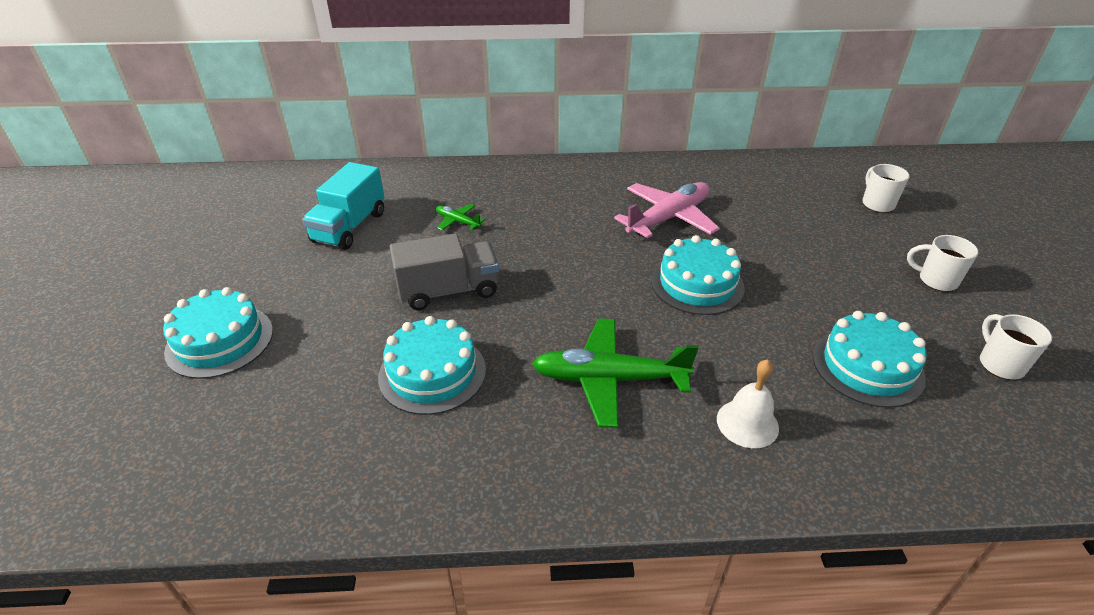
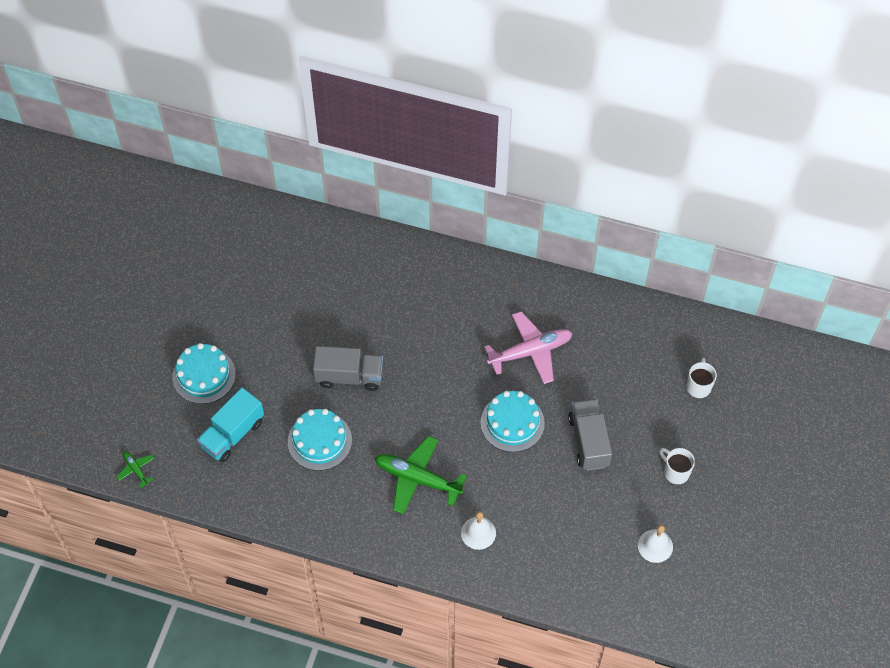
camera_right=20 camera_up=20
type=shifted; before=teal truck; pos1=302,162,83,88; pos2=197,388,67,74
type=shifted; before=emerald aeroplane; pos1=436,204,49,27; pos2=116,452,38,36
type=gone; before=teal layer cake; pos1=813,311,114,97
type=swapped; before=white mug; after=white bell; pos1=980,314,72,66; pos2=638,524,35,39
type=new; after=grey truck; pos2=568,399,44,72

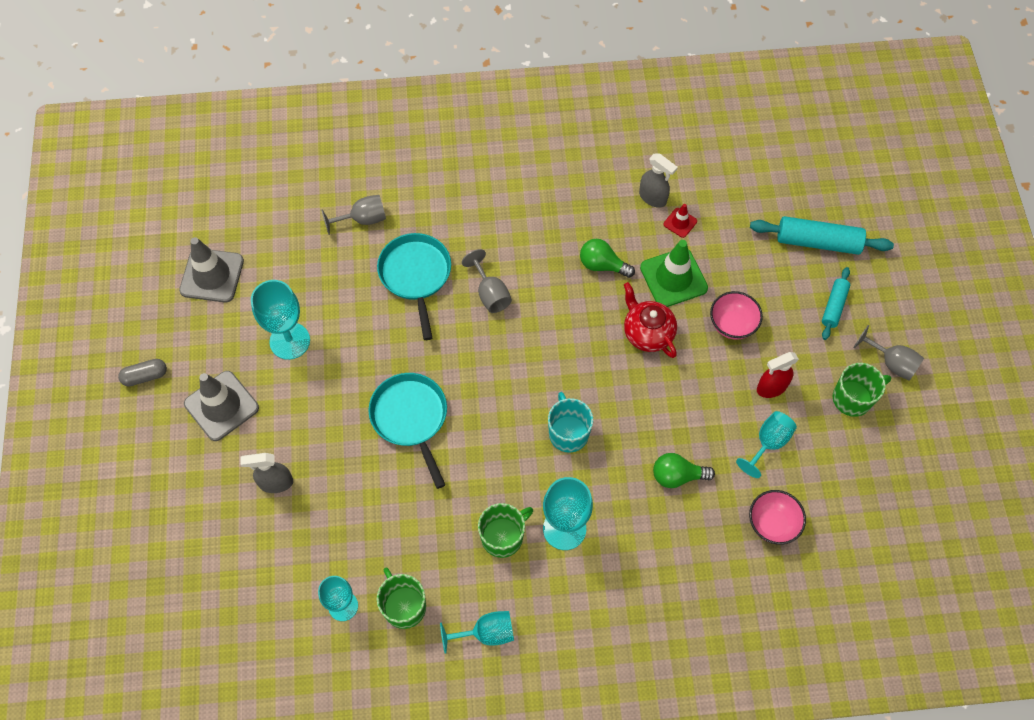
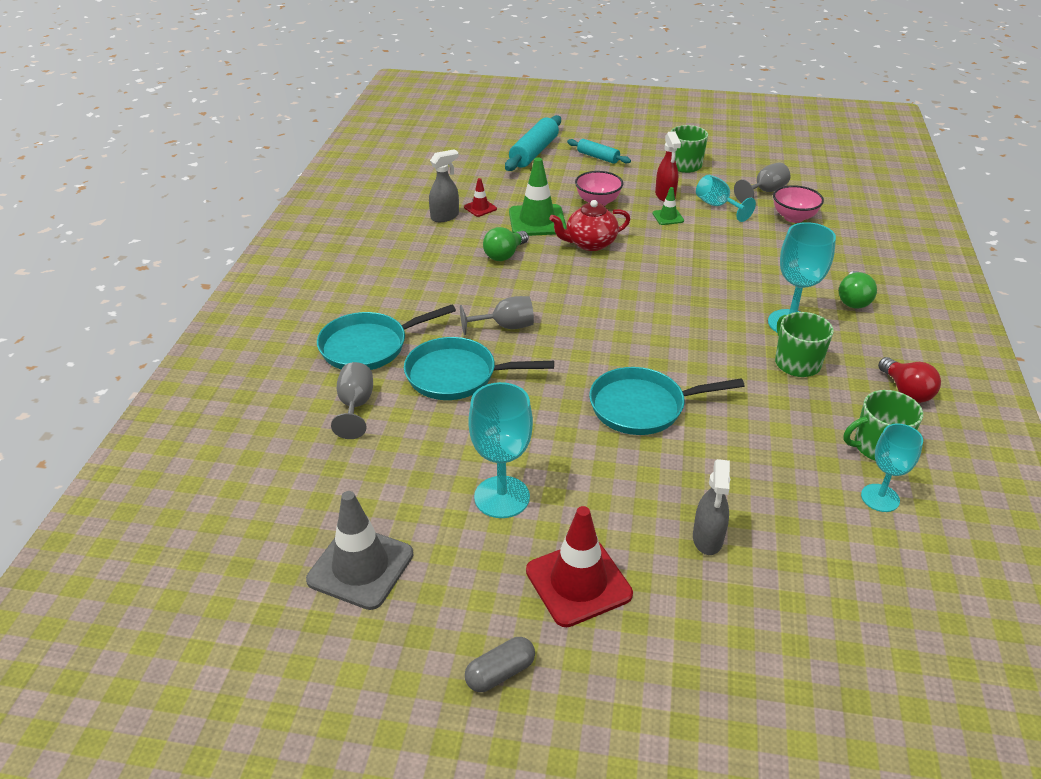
camera_right=-75 camera_up=-25
type=rotated; before=grey capsule; pos1=118,359,49,28; pos2=465,637,70,55; turn=60
type=repainted; before=grey safety cone; after=crimson safety cone; pos1=184,371,75,70; pos2=526,506,107,121
type=swapped; before=teal goblet; after=crimson light bulb; pos1=440,611,74,42; pos2=878,357,63,46
type=gone; before=teal mug; pos1=548,392,45,61
type=shifted; before=emerald light bulb; pos1=653,453,62,35; pos2=839,271,38,38
type=shifted; before=grey goblet; pos1=853,325,71,56; pos2=734,162,56,41
type=new; after=teal skillet; pos2=317,305,139,65
type=new; after=emerald safety cone; pos2=653,187,31,38

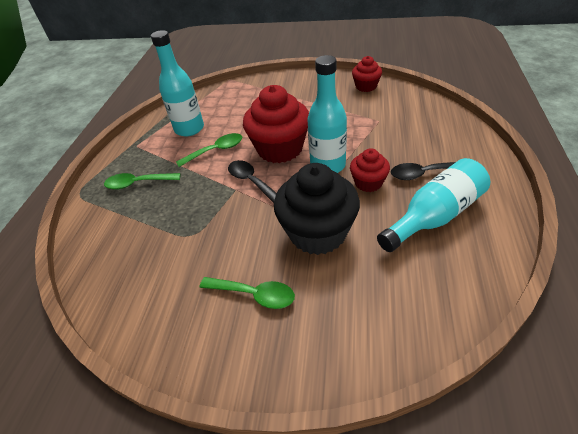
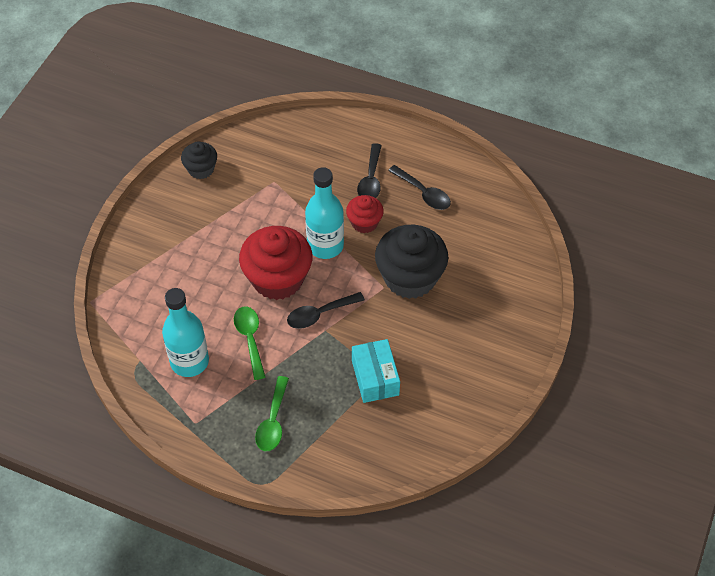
camera_right=-80 camera_up=10
type=gone; before=emerald teaspoon; pos1=200,277,95,32
type=repainted; before=crimson cupcake; after=black cupcake; pos1=352,56,30,36; pos2=181,141,36,38
type=swapped; before=teal drink bottle; after=black teaspoon; pos1=377,158,113,94; pos2=388,165,63,45
type=new; after=teal parcel; pos2=352,339,48,64

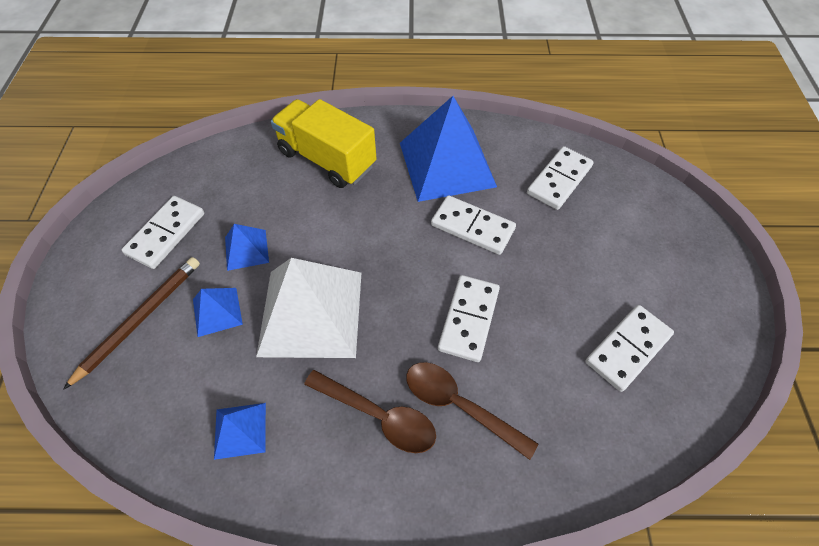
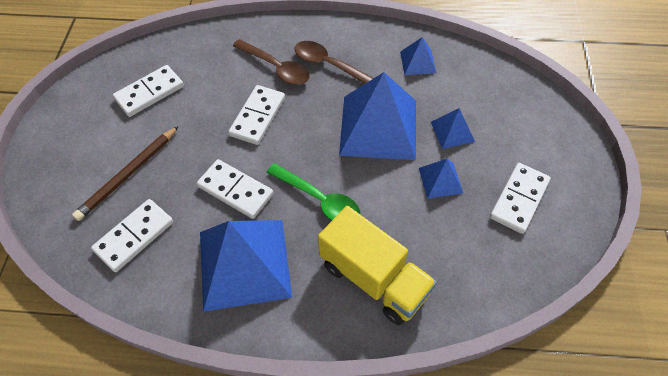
camera_right=-175 camera_up=0
type=shifted; before=russet wooden pencil; pos1=63,257,137,133; pos2=72,126,106,95
type=repainted; before=white pyramid; after=royal blue pyramid; pos1=256,258,105,100; pos2=339,72,77,88
type=new; after=emerald teaspoon; pos2=267,163,93,57

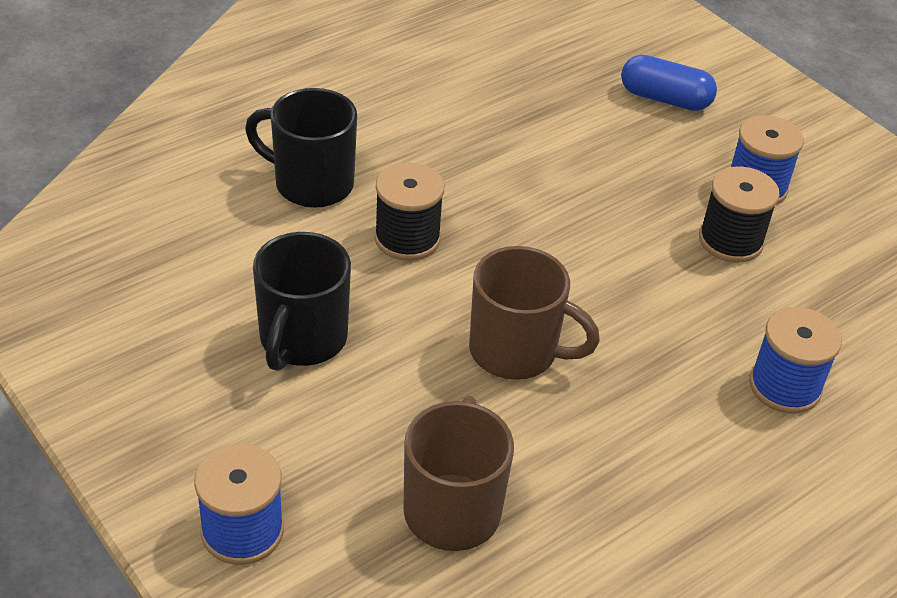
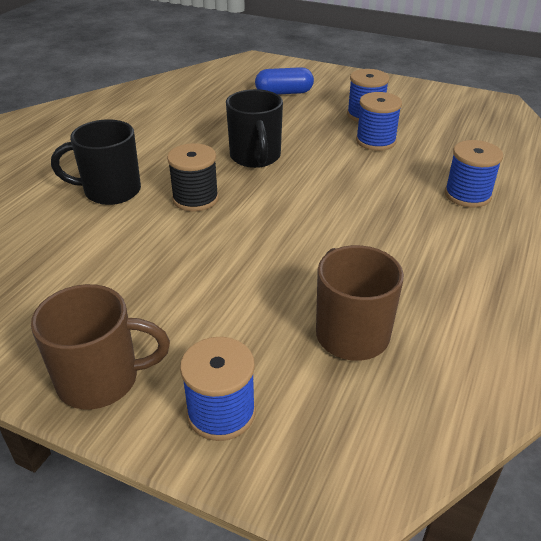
camera_right=-25 camera_up=-5
type=shifted; before=black mug; pos1=253,232,98,139; pos2=226,89,57,79
type=shifted; before=russet mug; pos1=469,246,131,134; pos2=31,284,139,125
type=repainted; before=black bobbin; after=royal blue bobbin; pos1=699,166,80,97; pos2=356,92,46,59

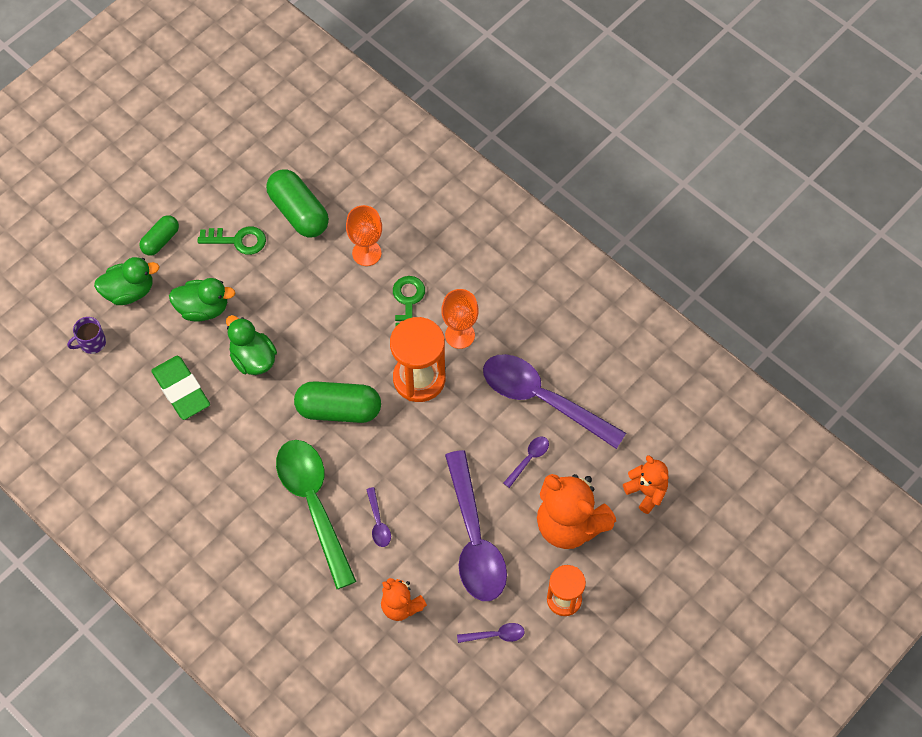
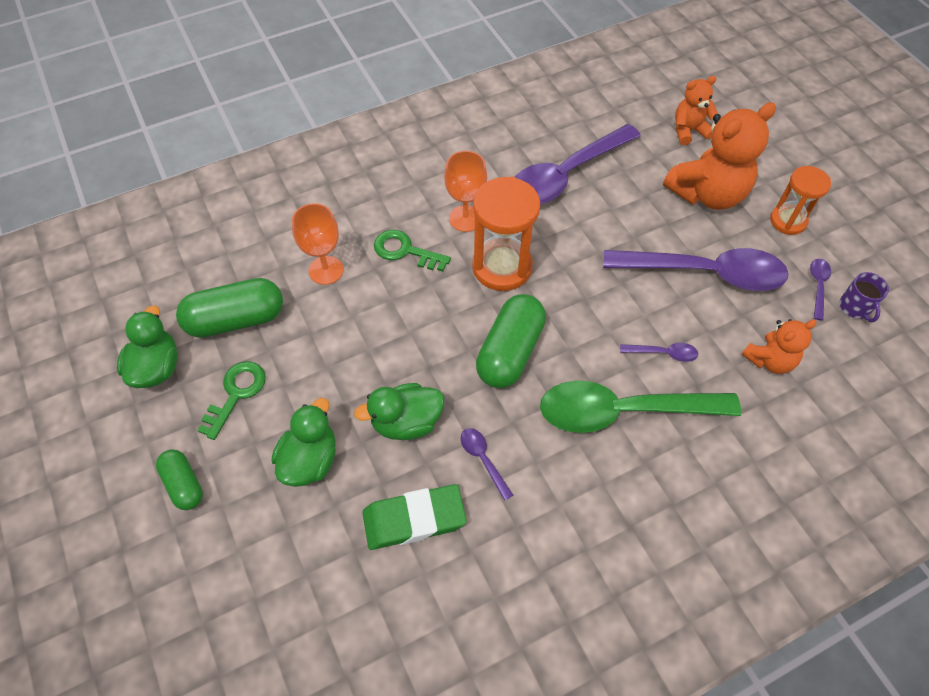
camera_right=-70 camera_up=-5
type=shifted; before=violet mug; pos1=67,317,39,37; pos2=839,272,50,50
type=shifted; before=emerald toy duck; pos1=94,257,66,48; pos2=117,305,61,83
type=shifted; before=violet teaspoon; pos1=504,437,45,51; pos2=461,428,53,73

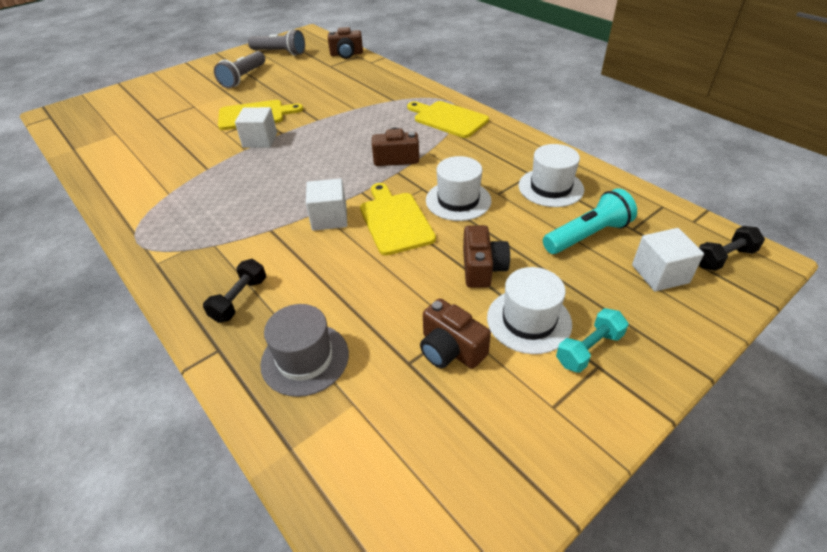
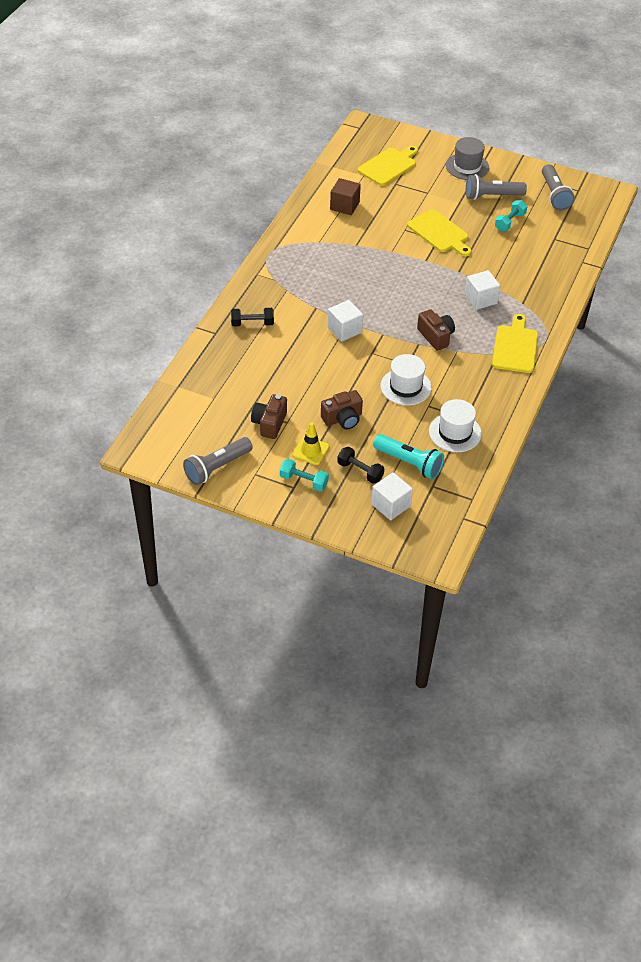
camera_right=60 camera_up=5
type=shifted; before=white solid cube; pos1=235,107,42,41; pos2=465,270,35,40
type=shifted; before=grey tall hat; pos1=260,304,89,93; pos2=446,137,43,43
type=gone; before=russet compact camera; pos1=328,27,35,32
type=shifted; before=bright yellow bread board; pos1=360,183,76,73; pos2=358,146,60,40
type=swapped; before=white tall hat; after=bright yellow safety cone; pos1=487,267,85,87; pos2=292,422,38,43
type=shifted; before=black free weight; pos1=699,226,66,45; pos2=337,447,47,37
type=new; after=grey torch; pos2=183,437,70,48
type=new; after=russet solid cube; pos2=330,178,31,37
type=new; after=teal free weight; pos2=495,200,32,31

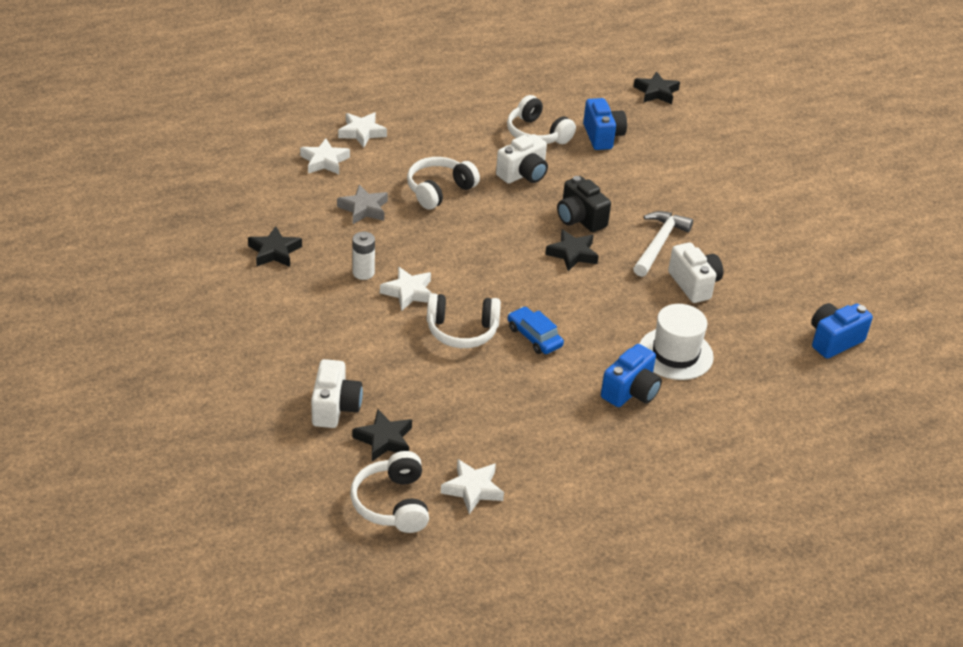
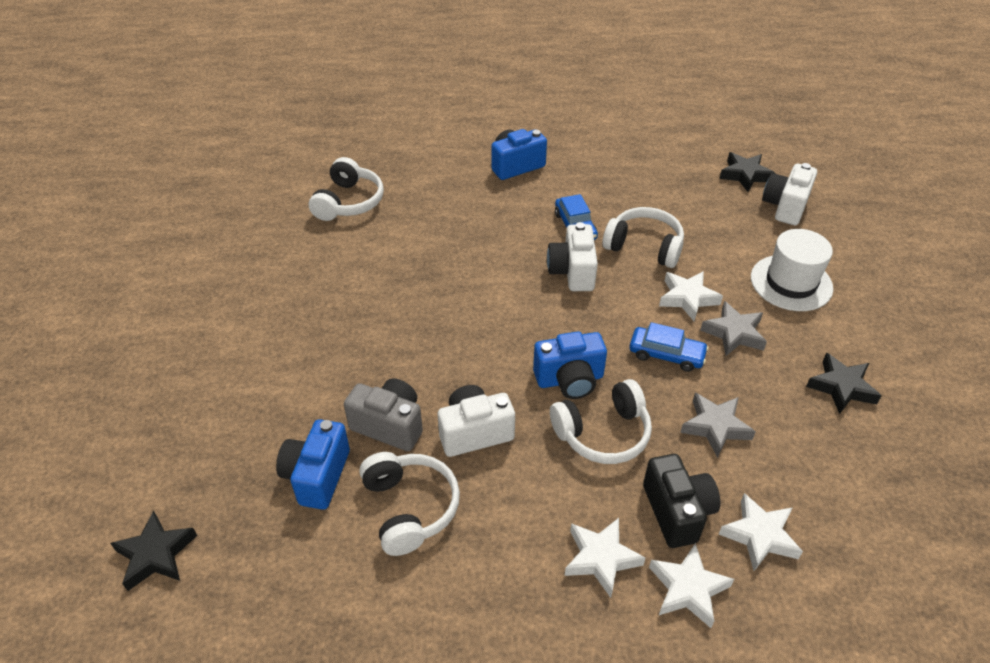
camera_right=-155 camera_up=5
type=shifted; before=white headset; pos1=350,451,79,82; pos2=309,157,75,64
type=swapped; before=white AA battery; after=grey star shape; pos1=353,232,22,48; pos2=700,301,67,55
type=shifted; before=white star shape; pos1=441,459,63,55; pos2=564,518,81,80
type=gone; before=black star shape; pos1=545,229,54,42
type=shifted; before=black compact camera; pos1=557,176,54,56; pos2=643,454,77,94
type=gone; before=white carpenter's hammer; pos1=633,211,60,66
type=shifted; before=white tall hat; pos1=639,304,75,76; pos2=751,229,82,82
type=shifted; before=white compact camera; pos1=668,242,55,61; pos2=547,222,51,69
type=shifted; before=royal blue compact camera; pos1=811,303,62,56; pos2=533,331,74,68
type=new; after=grey compact camera; pos2=344,378,79,73
type=new; after=royal blue automobile; pos2=629,322,80,50

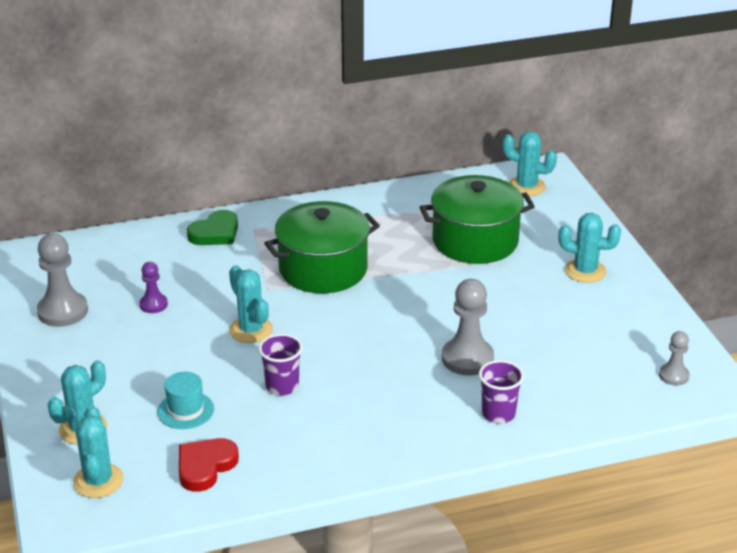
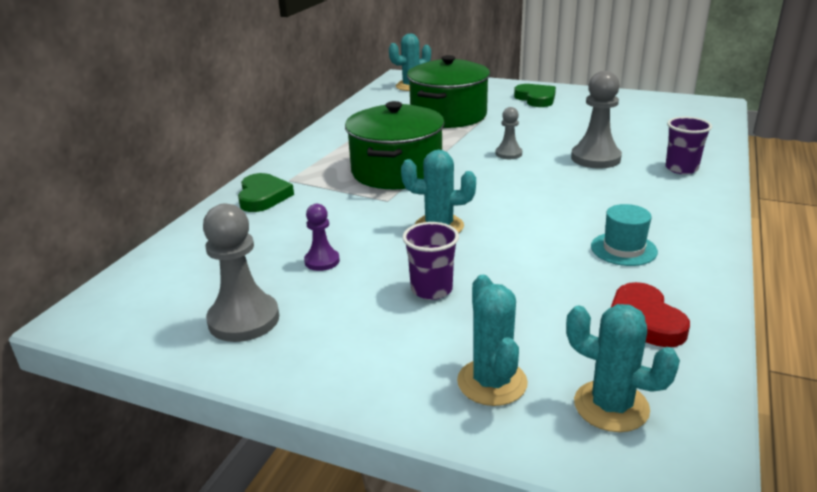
camera_right=-50 camera_up=-5
type=shifted; before=teal tall hat; pos1=157,372,57,57; pos2=591,204,67,62
type=shifted; before=violet tumbler; pos1=258,334,45,62; pos2=402,222,57,78
type=swapped; before=teal saguaro cactus; after=emerald love heart; pos1=558,213,63,70; pos2=514,84,42,23
type=shifted; before=grey chess pawn; pos1=659,331,31,55; pos2=496,107,26,52

